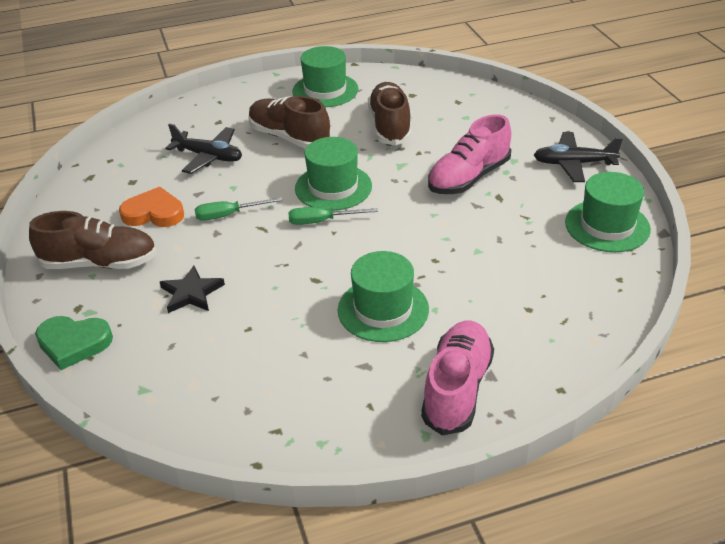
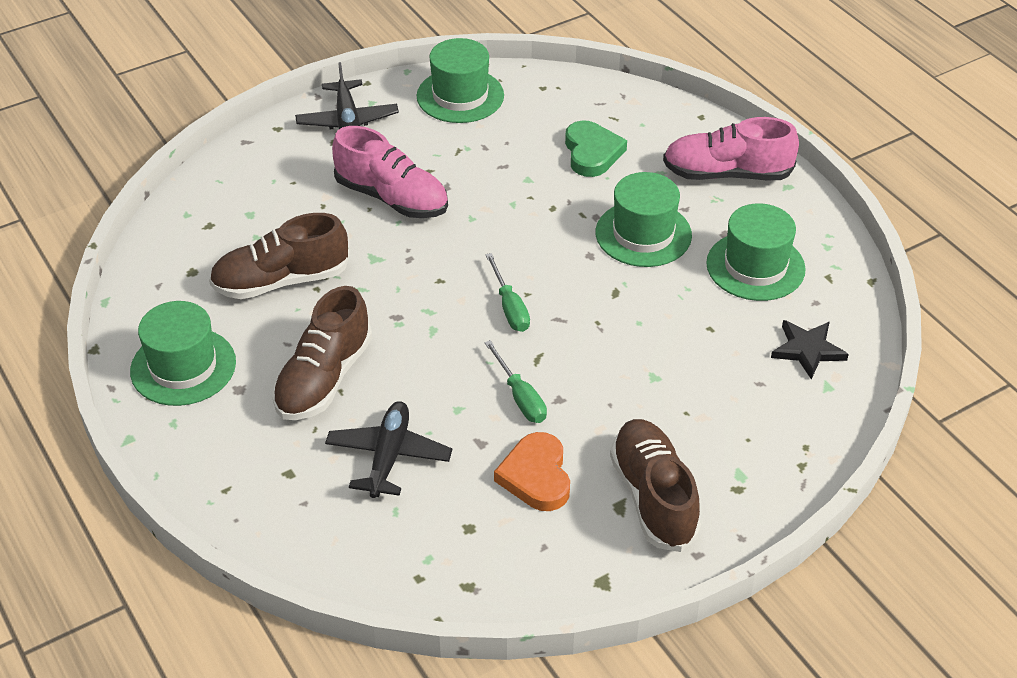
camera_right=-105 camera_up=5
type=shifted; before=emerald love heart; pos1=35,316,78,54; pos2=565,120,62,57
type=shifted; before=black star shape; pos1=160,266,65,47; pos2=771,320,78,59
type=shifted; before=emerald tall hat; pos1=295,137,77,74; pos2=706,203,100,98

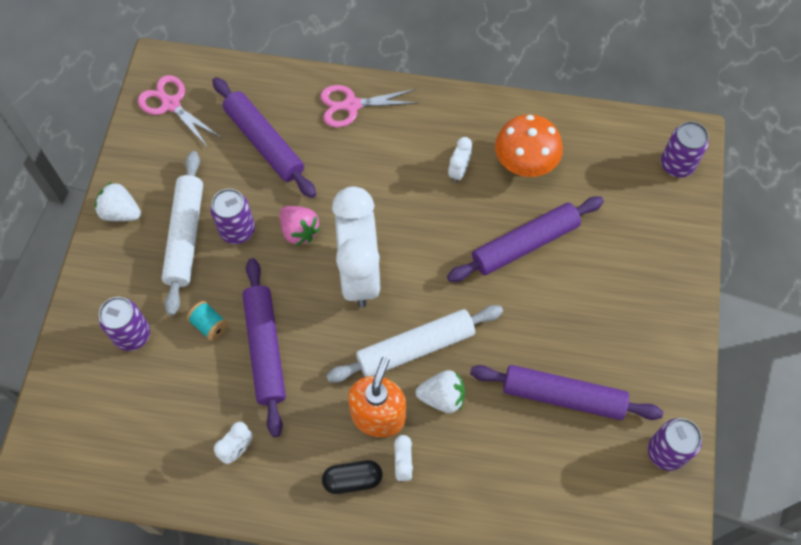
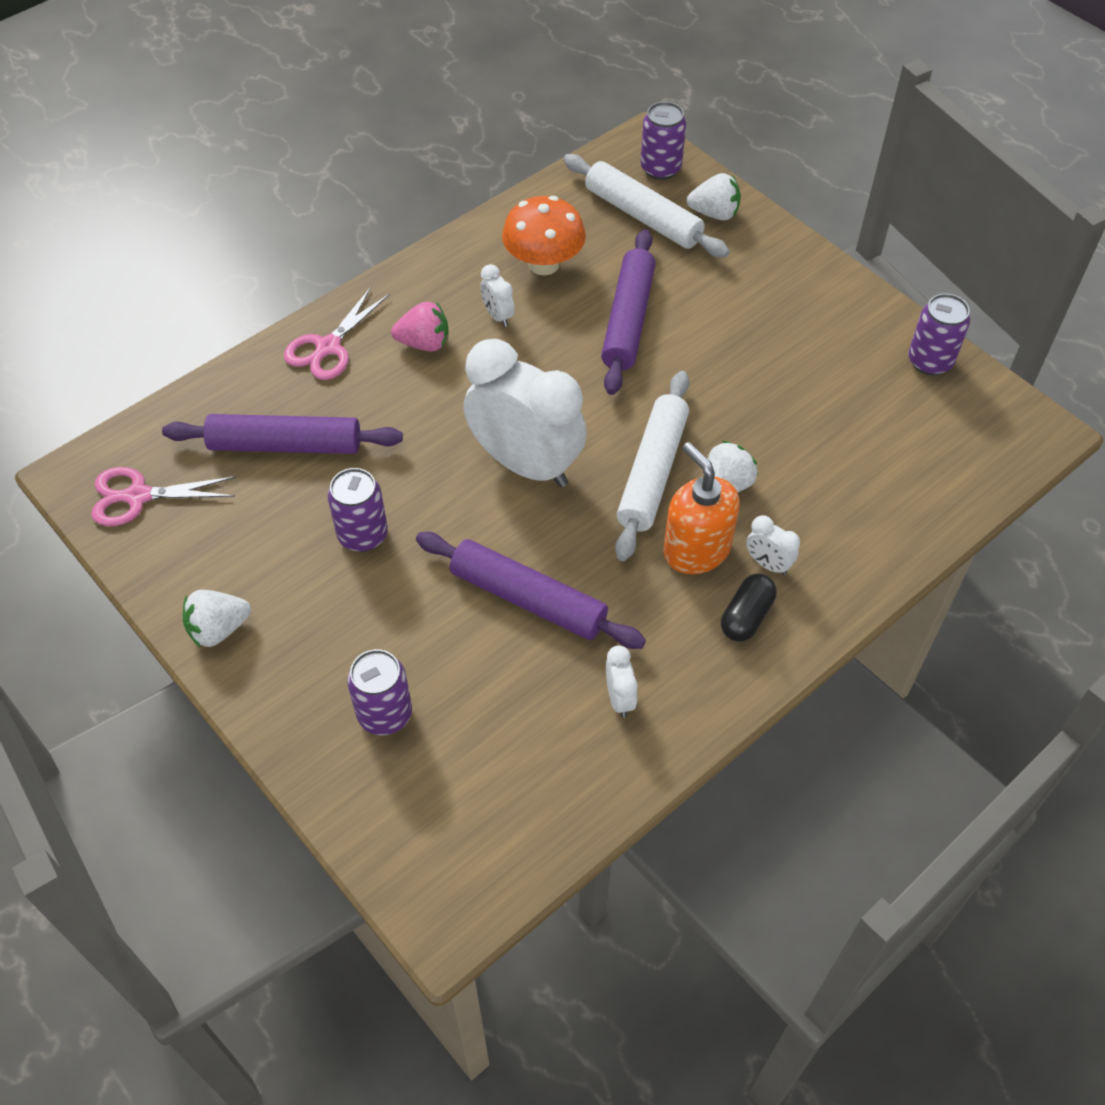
camera_right=-50 camera_up=-10
type=shifted; before=white rolling pin; pos1=162,151,41,165; pos2=563,154,167,104
type=gone; before=teal bobbin; pos1=187,301,41,40
type=shifted; before=rosy berry; pos1=280,206,41,40; pos2=391,302,58,50
type=gone; before=violet rolling pin; pos1=470,365,193,55
type=new; after=white berry; pos2=687,173,54,48

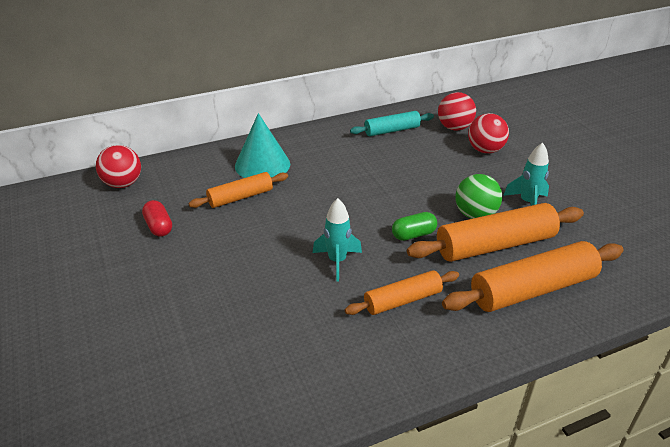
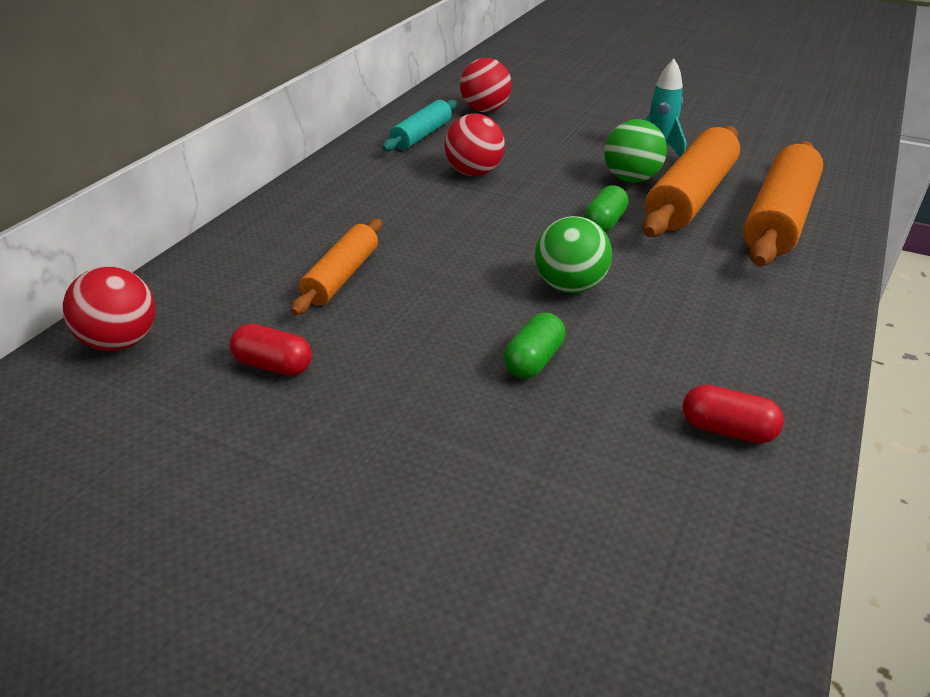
camera_right=-40 camera_up=0
type=gone; before=teal solid cone; pos1=235,113,55,65
type=swapped; before=teal toy rocket; after=emerald play ball; pos1=313,198,49,83; pos2=535,216,77,77
type=gone; before=orange-coloured rolling pin; pos1=345,270,114,45
type=shifted; before=crimson play ball; pos1=468,113,41,40; pos2=444,114,61,62
type=new; after=emerald capsule; pos2=503,313,62,66
type=new; after=crimson capsule; pos2=682,385,102,59

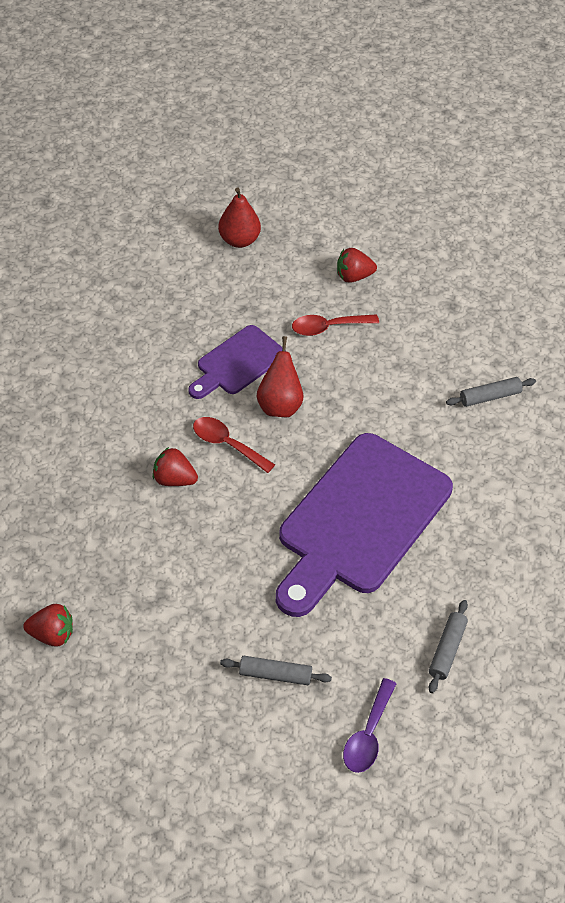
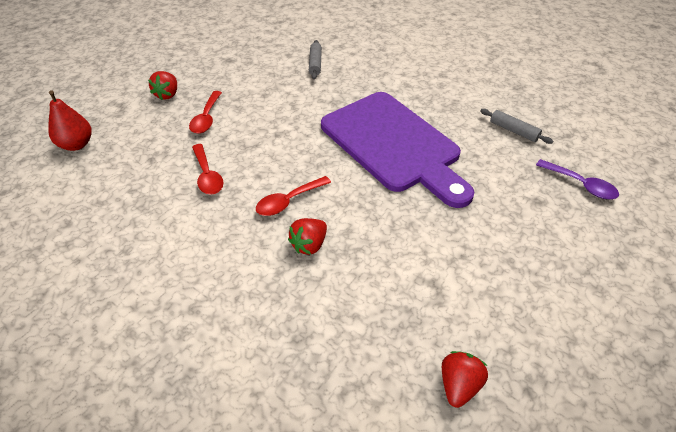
camera_right=-70 camera_up=-5
type=swapped; before=violet bread board; after=crimson teaspoon; pos1=188,325,98,74; pos2=192,144,32,51
type=gone; before=grey rolling pin; pos1=220,656,112,29
type=gone; before=crimson pear fruit; pos1=257,336,46,82

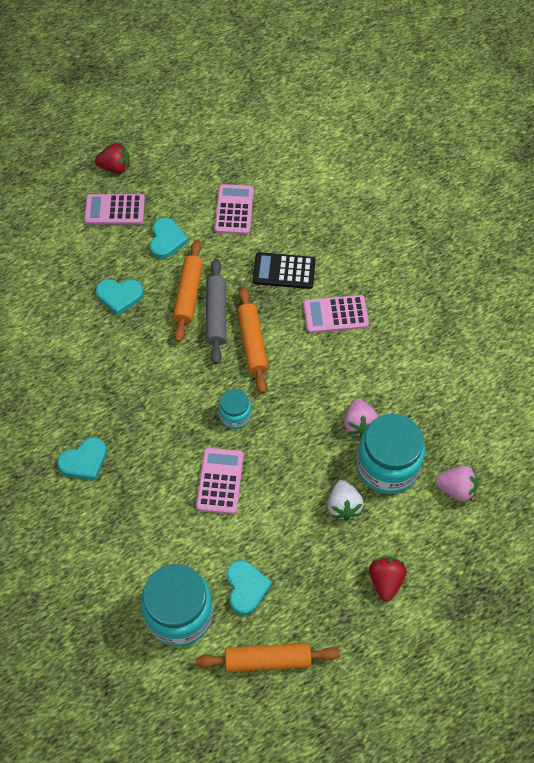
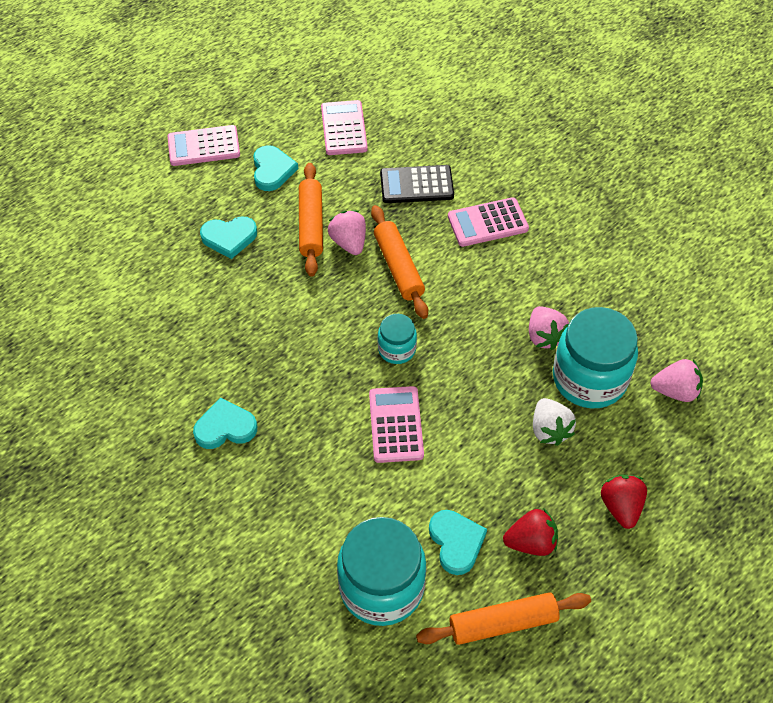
camera_right=-10 camera_up=-5
type=rotated; before=teal love heart; pos1=57,437,50,44; pos2=193,397,64,52; turn=-150
type=shifted; before=crimson berry; pos1=95,143,35,31; pos2=503,509,55,47
type=swapped; before=grey rolling pin; after=rosy berry; pos1=206,259,20,105; pos2=328,210,38,45

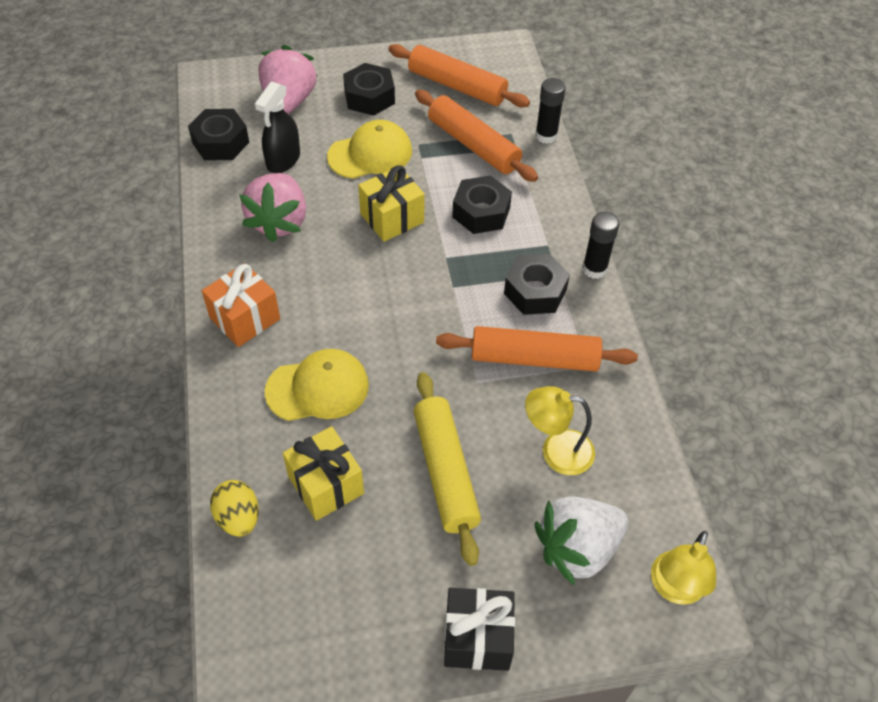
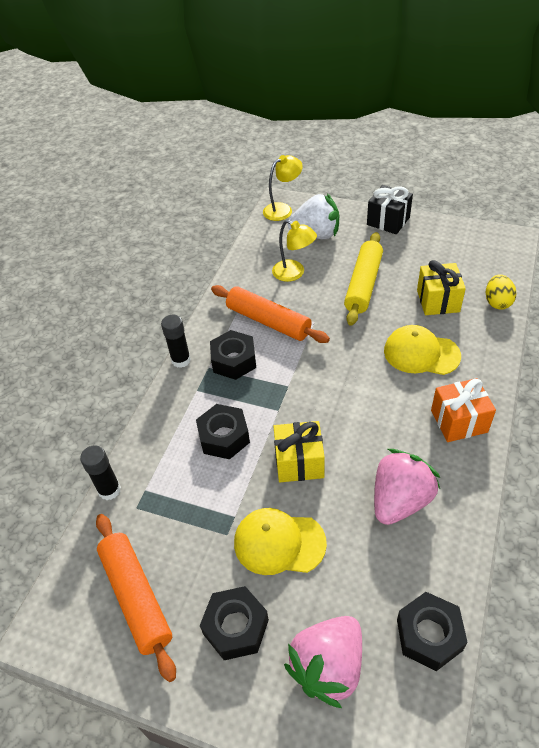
camera_right=-145 camera_up=-5
type=gone; before=black sprayer; pos1=255,81,45,92
type=gone; before=orange-coloured rolling pin; pos1=415,90,123,92

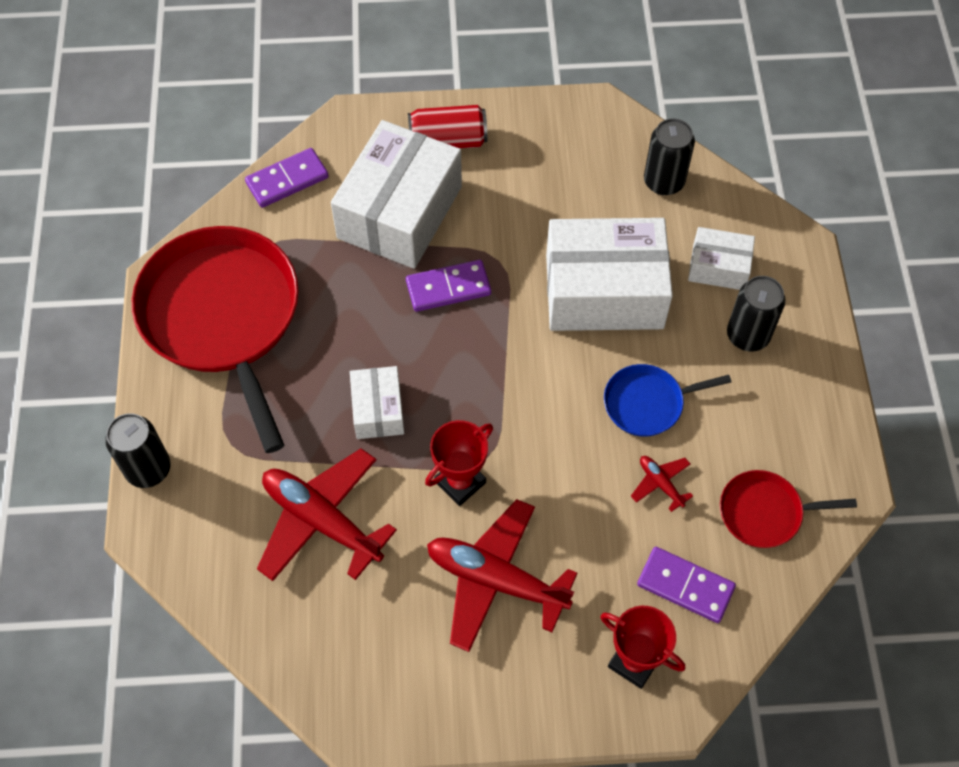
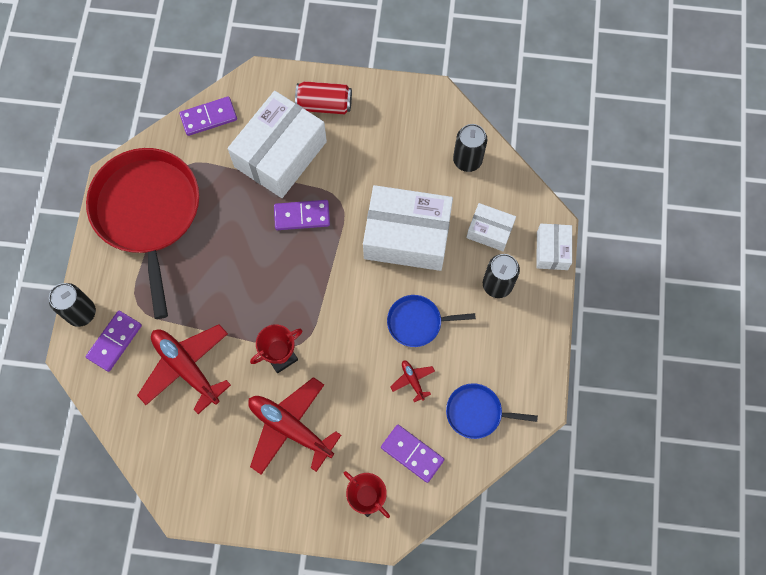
camera_right=10 camera_up=10
type=shifted; before=white parcel; pos1=350,366,54,73; pos2=536,224,36,46
type=repainted; before=crimson skillet; after=royal blue skillet; pos1=720,470,137,78; pos2=446,383,92,56
type=new; after=violet domino tile; pos2=86,311,56,61

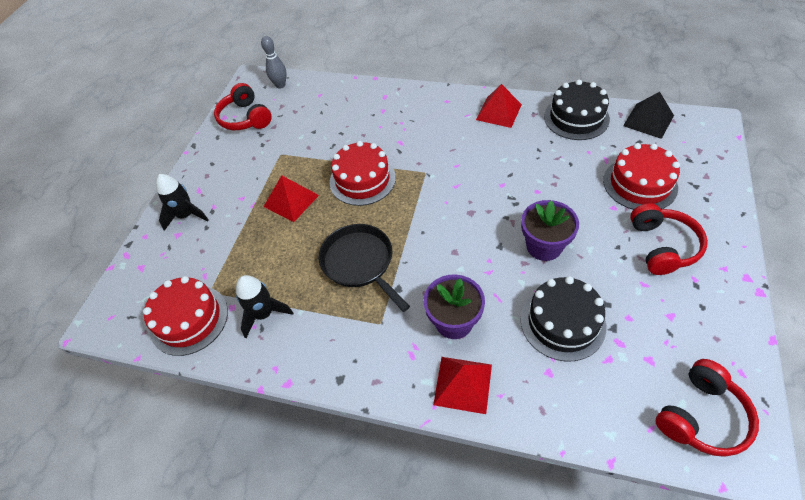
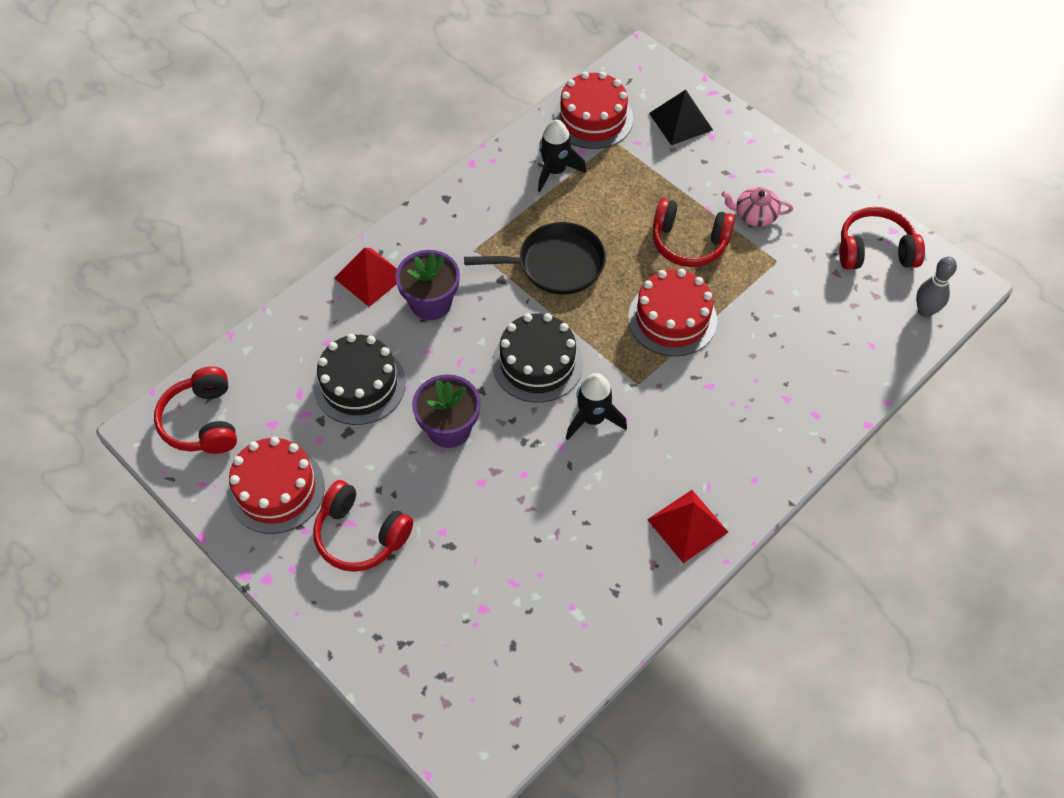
camera_right=115 camera_up=5
type=shifted; before=black toy rocket; pos1=156,174,53,57; pos2=566,373,61,67
type=swapped; before=crimson pyramid; after=crimson headset; pos1=264,175,55,47; pos2=653,198,82,69
type=shifted; before=black layer cake; pos1=544,80,66,60; pos2=492,313,91,90
type=shifted; before=crimson layer cake; pos1=603,143,77,67; pos2=227,437,98,97
type=shifted; before=black pyramid; pos1=623,92,51,47; pos2=649,90,64,55
type=new; after=rosy tea pot; pos2=721,187,72,40

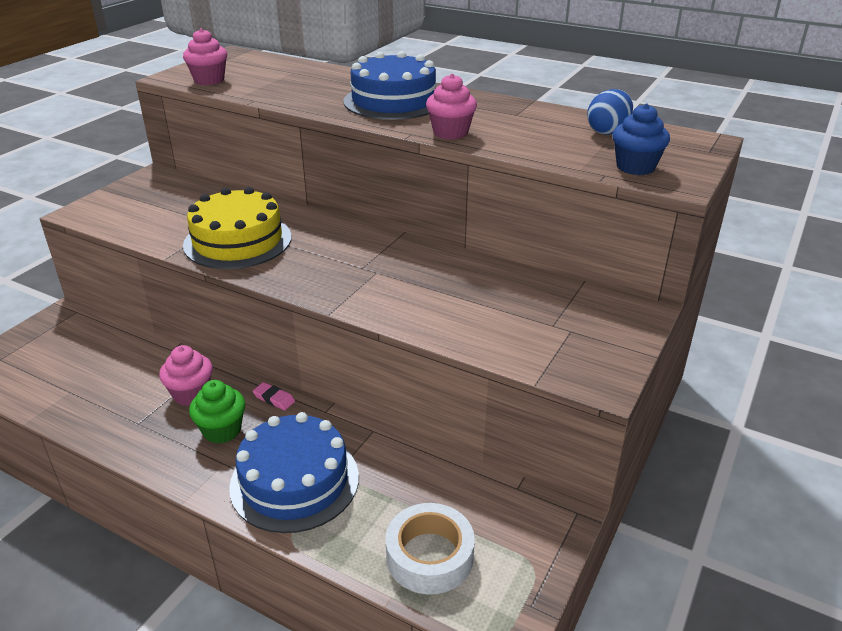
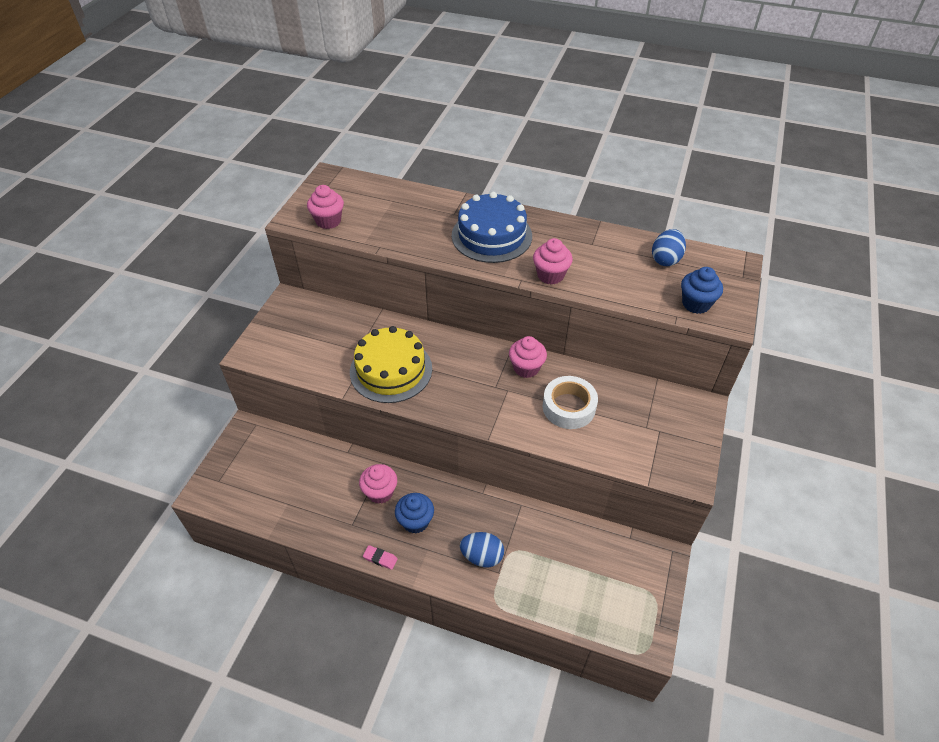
camera_right=-10 camera_up=15
type=repainted; before=emerald cupcake; after=royal blue cupcake; pos1=189,380,56,64; pos2=395,493,39,41
type=swapped; before=royal blue layer cake; after=royal blue egg shape; pos1=229,412,130,121; pos2=460,532,44,35
type=shifted; before=rosy pencil eraser; pos1=253,382,42,28; pos2=363,545,35,25
type=shifted; before=white sticky tape; pos1=386,503,89,92; pos2=543,376,55,53
type=new; after=rosy cupcake; pos2=509,336,38,42

